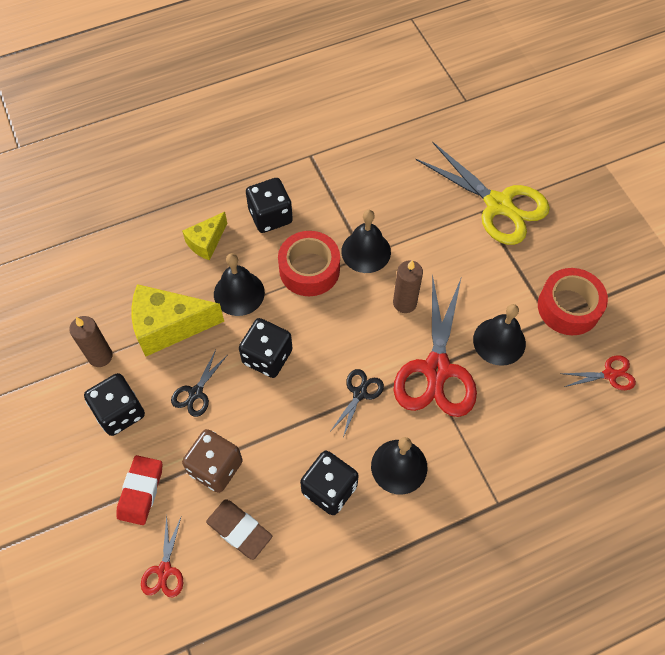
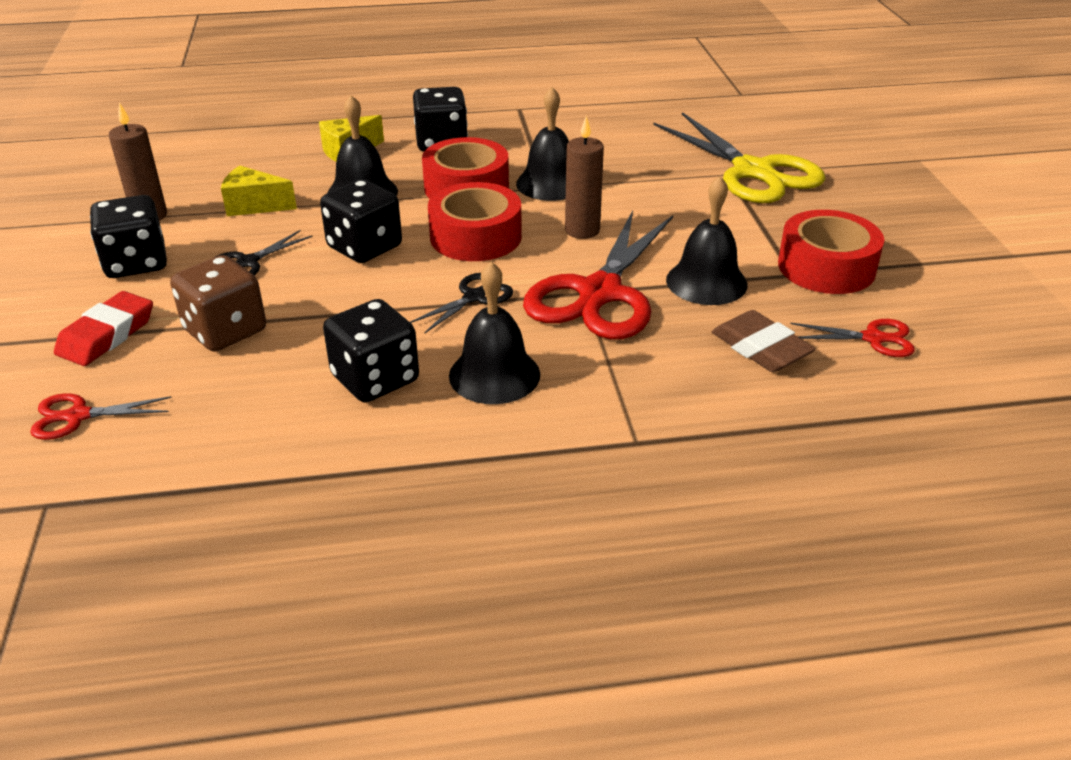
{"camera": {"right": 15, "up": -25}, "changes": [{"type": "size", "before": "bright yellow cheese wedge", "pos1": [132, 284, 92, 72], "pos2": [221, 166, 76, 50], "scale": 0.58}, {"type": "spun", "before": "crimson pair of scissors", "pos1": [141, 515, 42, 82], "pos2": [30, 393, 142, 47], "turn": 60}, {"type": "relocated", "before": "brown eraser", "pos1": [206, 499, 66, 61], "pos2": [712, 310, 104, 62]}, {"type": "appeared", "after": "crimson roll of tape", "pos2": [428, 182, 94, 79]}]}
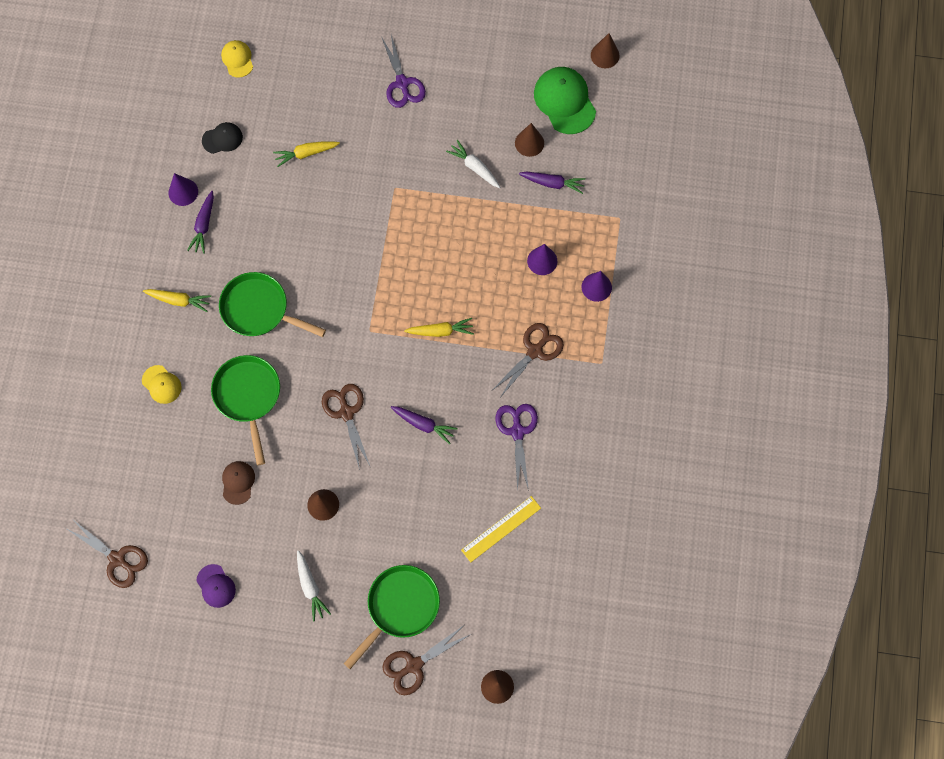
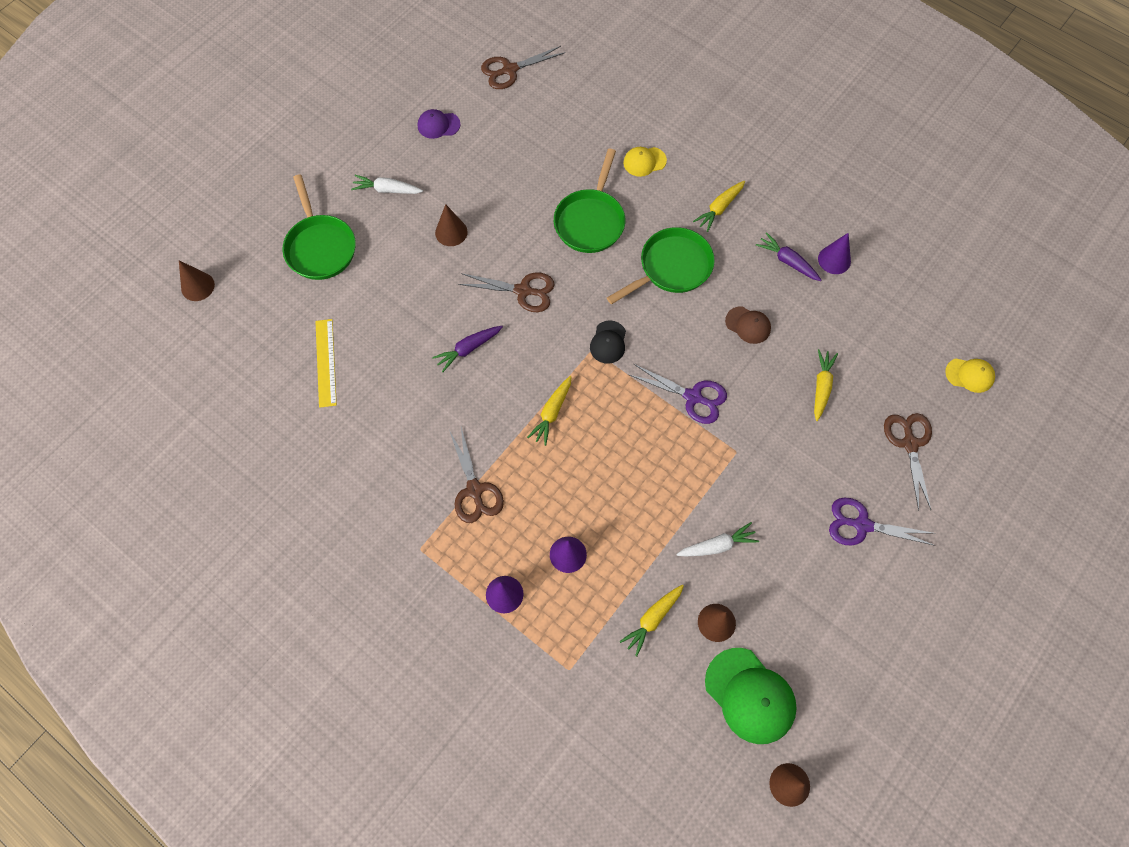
{"camera": {"right": 120, "up": -5}, "changes": [{"type": "relocated", "before": "ebony baseball cap", "pos1": [202, 122, 41, 32], "pos2": [590, 320, 36, 44]}, {"type": "spun", "before": "green pan", "pos1": [211, 355, 69, 110], "pos2": [554, 149, 71, 104], "turn": 90}, {"type": "relocated", "before": "brown baseball cap", "pos1": [222, 461, 33, 44], "pos2": [725, 306, 46, 38]}, {"type": "relocated", "before": "brown pair of scissors", "pos1": [382, 625, 89, 70], "pos2": [884, 413, 48, 98]}, {"type": "relocated", "before": "violet pair of scissors", "pos1": [495, 404, 43, 88], "pos2": [630, 364, 97, 60]}, {"type": "colour", "before": "violet carrot", "after": "bright yellow carrot", "pos1": [519, 171, 67, 23], "pos2": [619, 585, 65, 72]}, {"type": "spun", "before": "green baseball cap", "pos1": [534, 67, 62, 67], "pos2": [705, 648, 92, 96], "turn": 45}]}
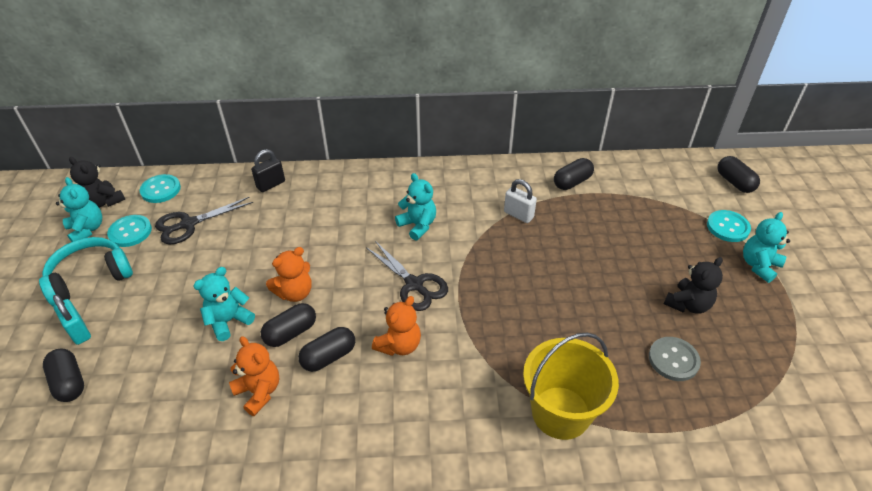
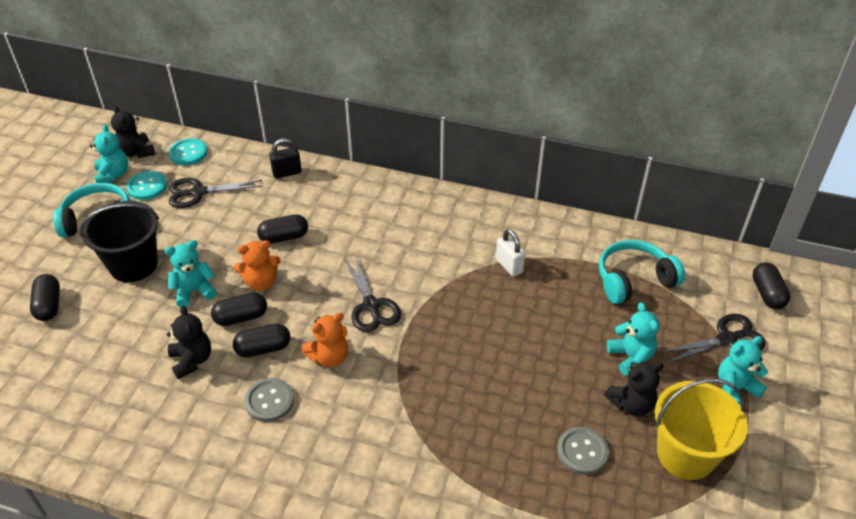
{"camera": {"right": 20, "up": 0}, "changes": [{"type": "missing", "before": "teal padlock", "pos1": [53, 294, 38, 51]}, {"type": "colour", "before": "bright orange teddy bear", "after": "ebony teddy bear", "pos1": [229, 336, 50, 80], "pos2": [167, 306, 44, 73]}, {"type": "relocated", "before": "teal teddy bear", "pos1": [395, 173, 41, 68], "pos2": [607, 302, 52, 74]}, {"type": "relocated", "before": "bright yellow pail", "pos1": [523, 332, 96, 108], "pos2": [655, 378, 93, 102]}, {"type": "relocated", "before": "ebony pill shape", "pos1": [554, 158, 40, 32], "pos2": [257, 214, 51, 30]}, {"type": "exchanged", "before": "teal button", "after": "ebony pair of scissors", "pos1": [707, 210, 44, 32], "pos2": [659, 314, 107, 50]}, {"type": "appeared", "after": "ebony pail", "pos2": [79, 201, 80, 81]}, {"type": "appeared", "after": "grey button", "pos2": [244, 378, 50, 44]}, {"type": "appeared", "after": "teal headphones", "pos2": [599, 240, 86, 64]}]}
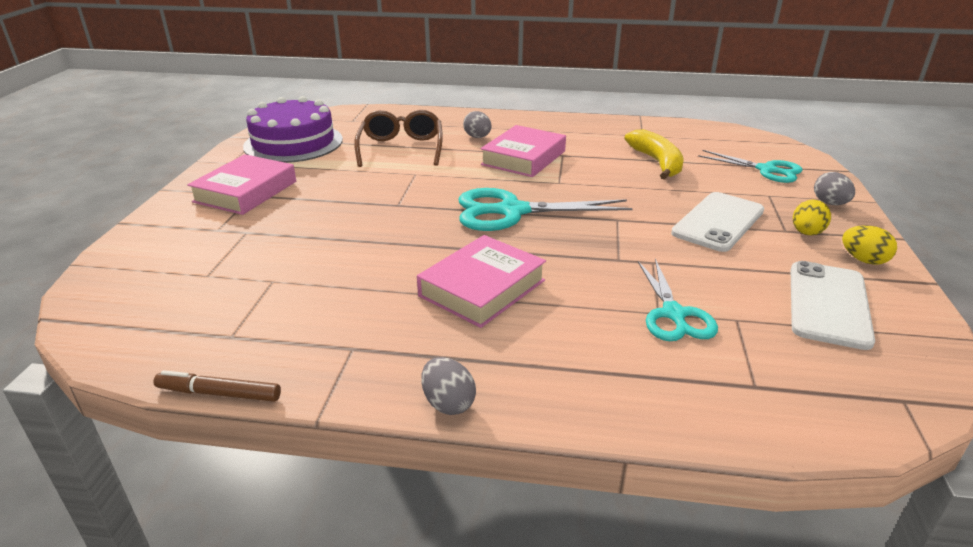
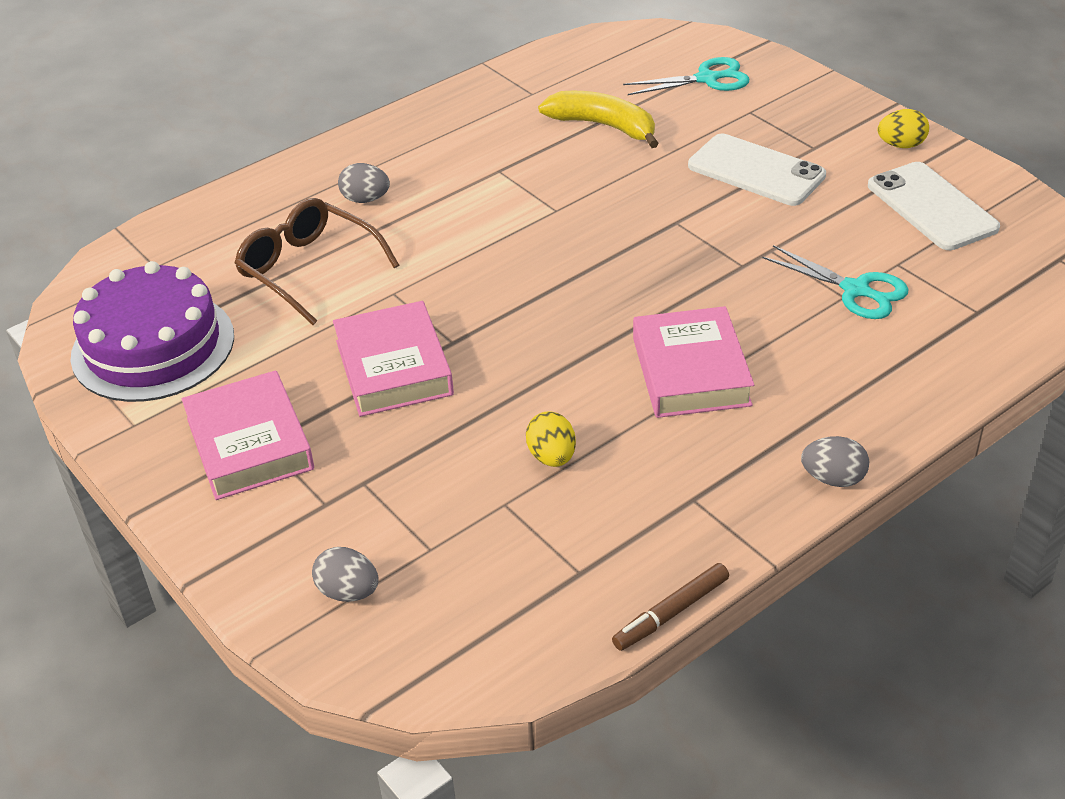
{"camera": {"right": -45, "up": 10}, "changes": [{"type": "missing", "before": "teal pair of scissors", "pos1": [458, 188, 175, 43]}, {"type": "relocated", "before": "rosy hardback", "pos1": [480, 125, 86, 52], "pos2": [333, 301, 121, 116]}, {"type": "spun", "before": "snow-white phone", "pos1": [671, 192, 93, 60], "pos2": [688, 134, 138, 72], "turn": -45}, {"type": "relocated", "before": "bright yellow toy egg", "pos1": [793, 200, 38, 36], "pos2": [526, 411, 50, 56]}, {"type": "relocated", "before": "grey toy egg", "pos1": [814, 172, 41, 33], "pos2": [312, 547, 67, 55]}]}
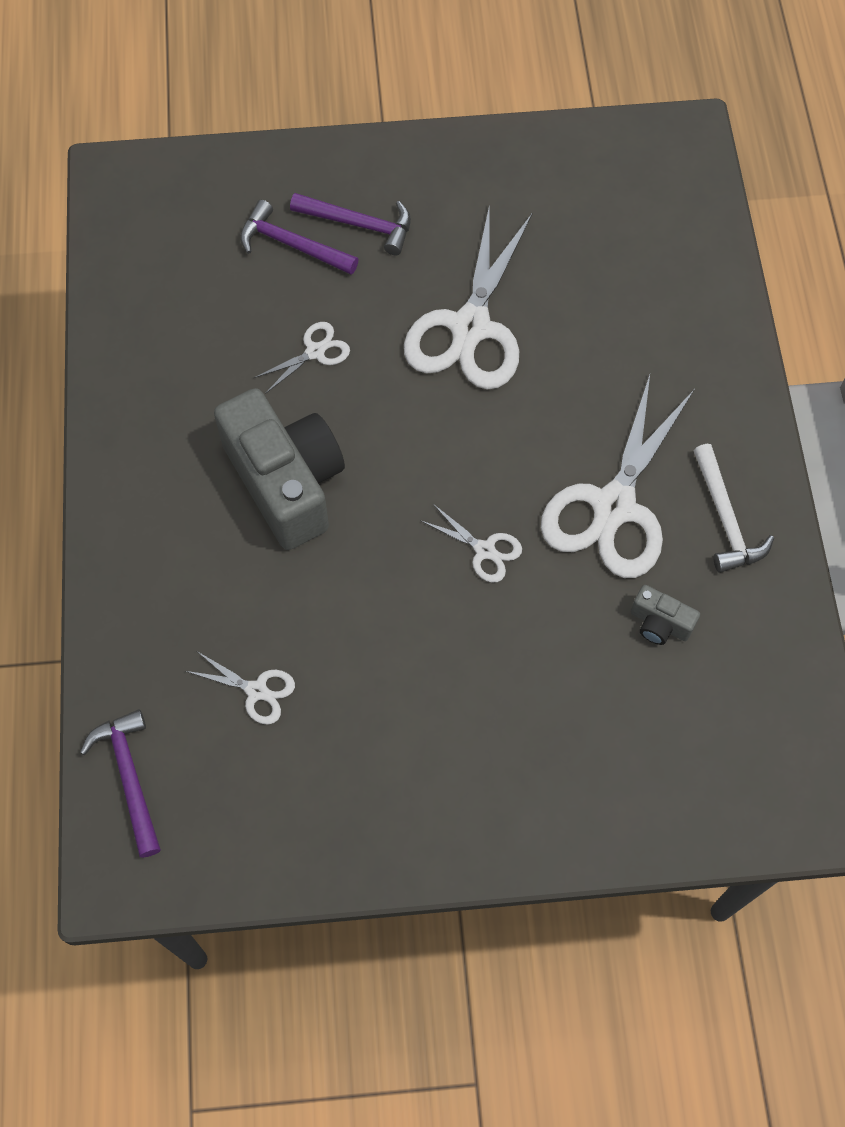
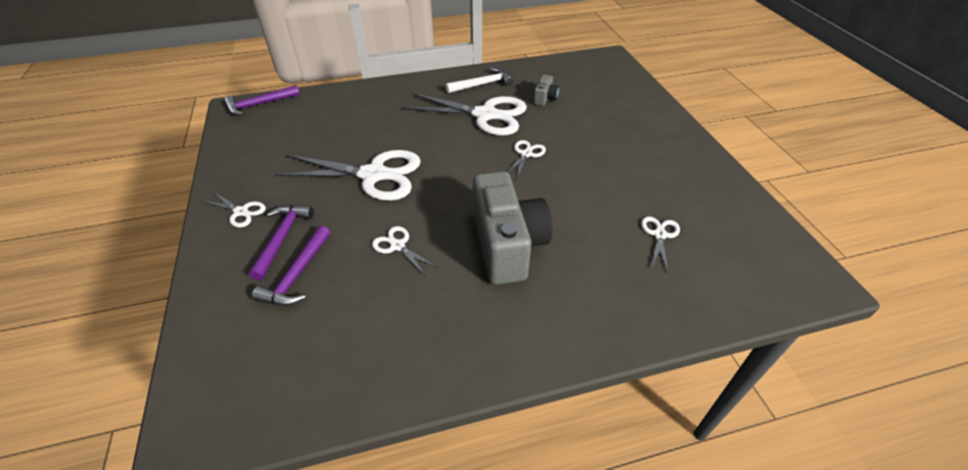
{"camera": {"right": -100, "up": -20}, "changes": [{"type": "relocated", "before": "violet hammer", "pos1": [80, 709, 81, 149], "pos2": [224, 85, 76, 31]}, {"type": "spun", "before": "grey camera", "pos1": [214, 388, 131, 162], "pos2": [473, 171, 79, 114], "turn": 120}, {"type": "appeared", "after": "snow-white pair of scissors", "pos2": [202, 192, 64, 35]}]}
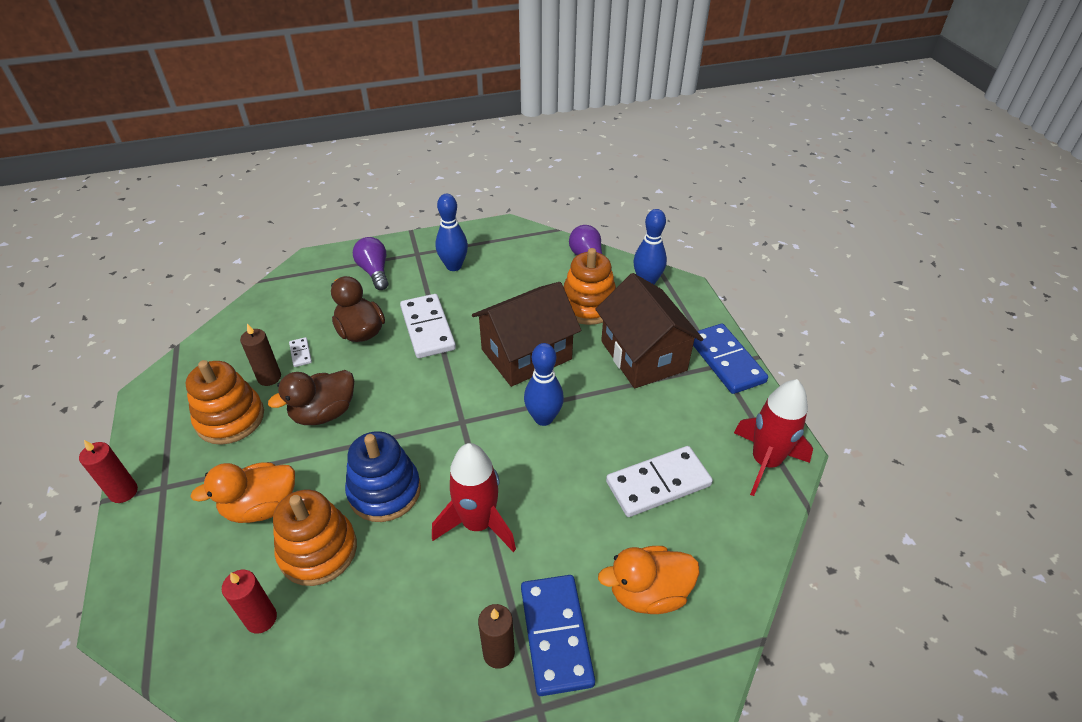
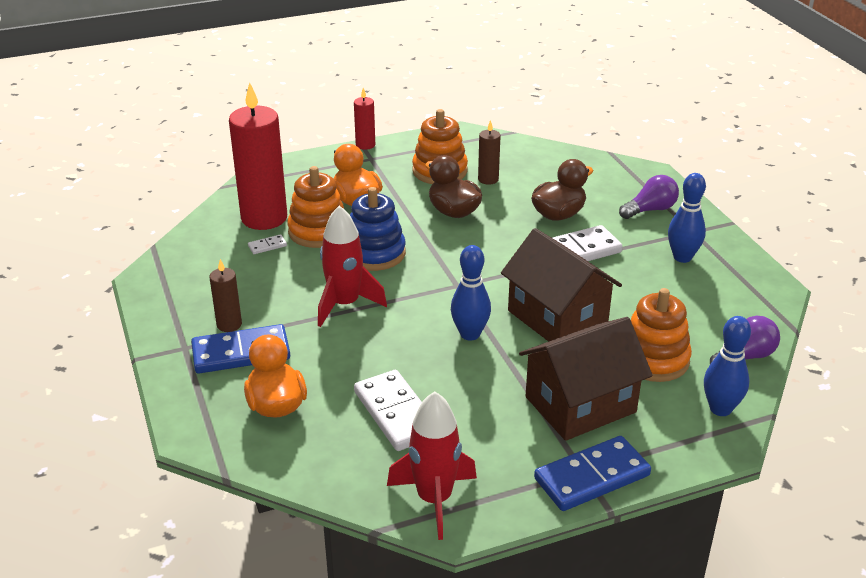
{"camera": {"right": 85, "up": -10}, "changes": [{"type": "size", "before": "crimson candle", "pos1": [222, 570, 55, 64], "pos2": [229, 82, 58, 148], "scale": 2.11}, {"type": "relocated", "before": "snow-white domino piece", "pos1": [289, 337, 23, 30], "pos2": [248, 234, 39, 20]}]}
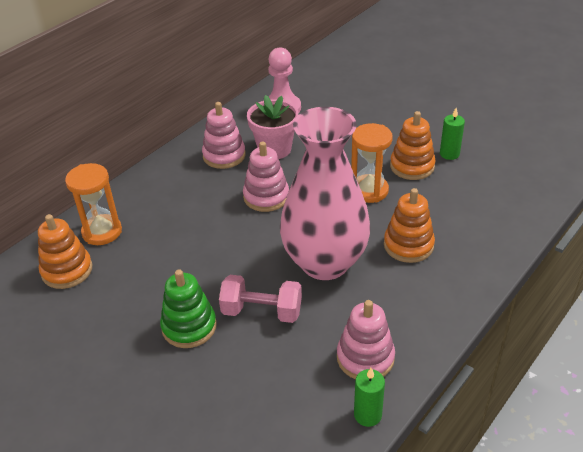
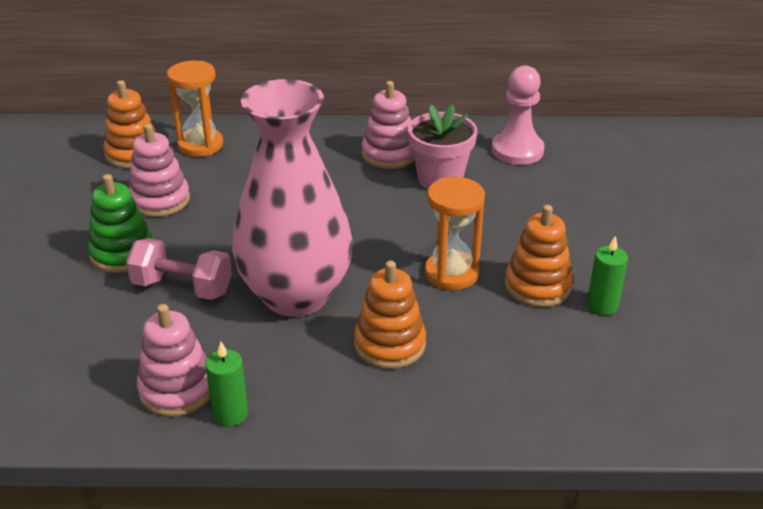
{"camera": {"right": 50, "up": -5}, "changes": [{"type": "spun", "before": "rosy hand weight", "pos1": [219, 275, 83, 48], "pos2": [126, 238, 106, 62], "turn": -45}, {"type": "relocated", "before": "rosy stacking rings", "pos1": [243, 141, 46, 71], "pos2": [129, 124, 61, 93]}, {"type": "relocated", "before": "green candle", "pos1": [354, 368, 31, 59], "pos2": [205, 342, 43, 85]}]}
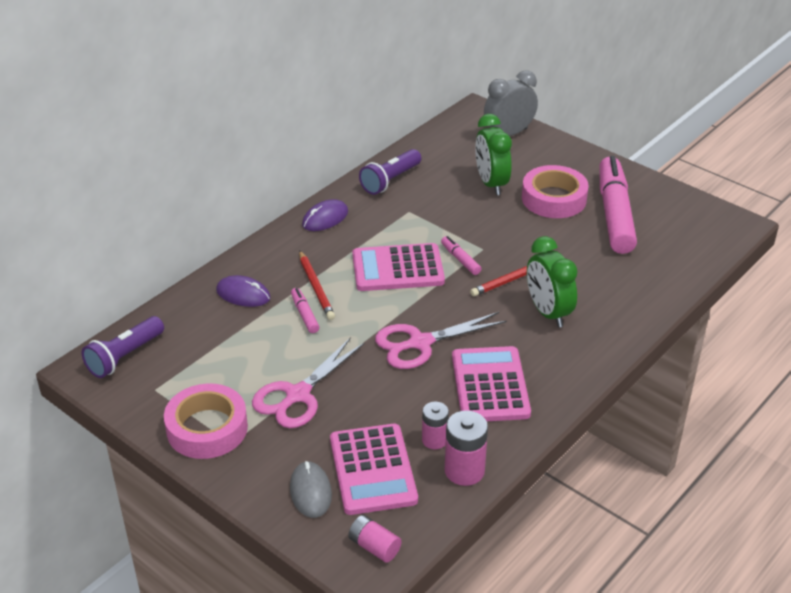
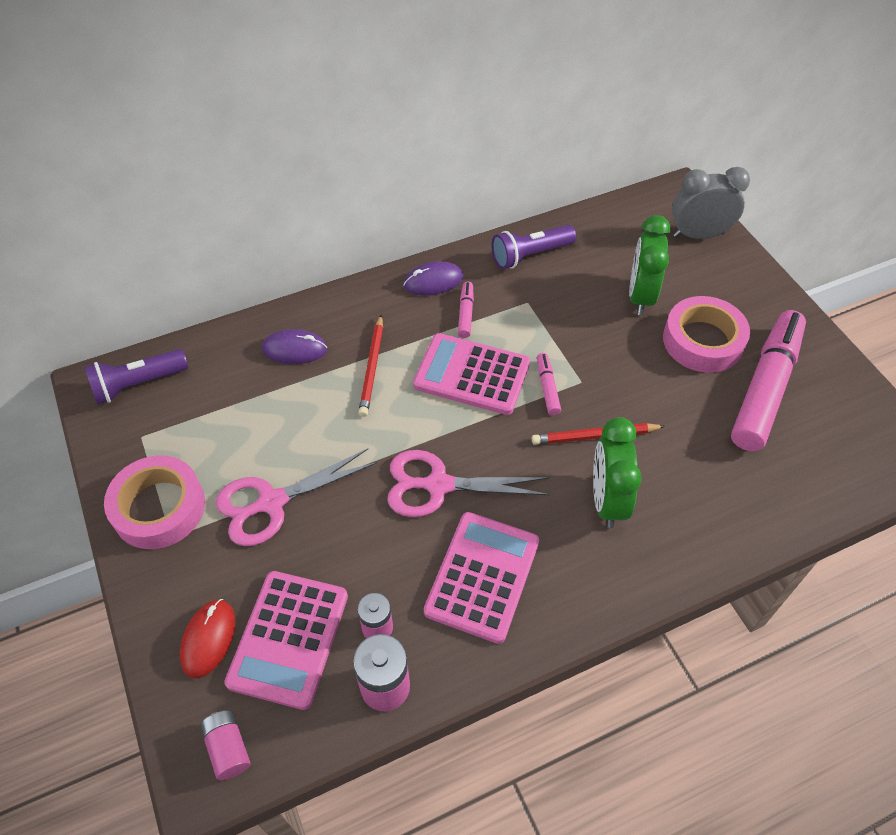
{"camera": {"right": 25, "up": 15}, "changes": [{"type": "spun", "before": "violet PC mouse", "pos1": [216, 275, 55, 32], "pos2": [262, 329, 65, 35], "turn": -45}, {"type": "colour", "before": "grey PC mouse", "after": "crimson PC mouse", "pos1": [290, 461, 42, 57], "pos2": [180, 599, 55, 79]}, {"type": "relocated", "before": "rosy marker", "pos1": [291, 288, 28, 45], "pos2": [458, 282, 16, 56]}]}
